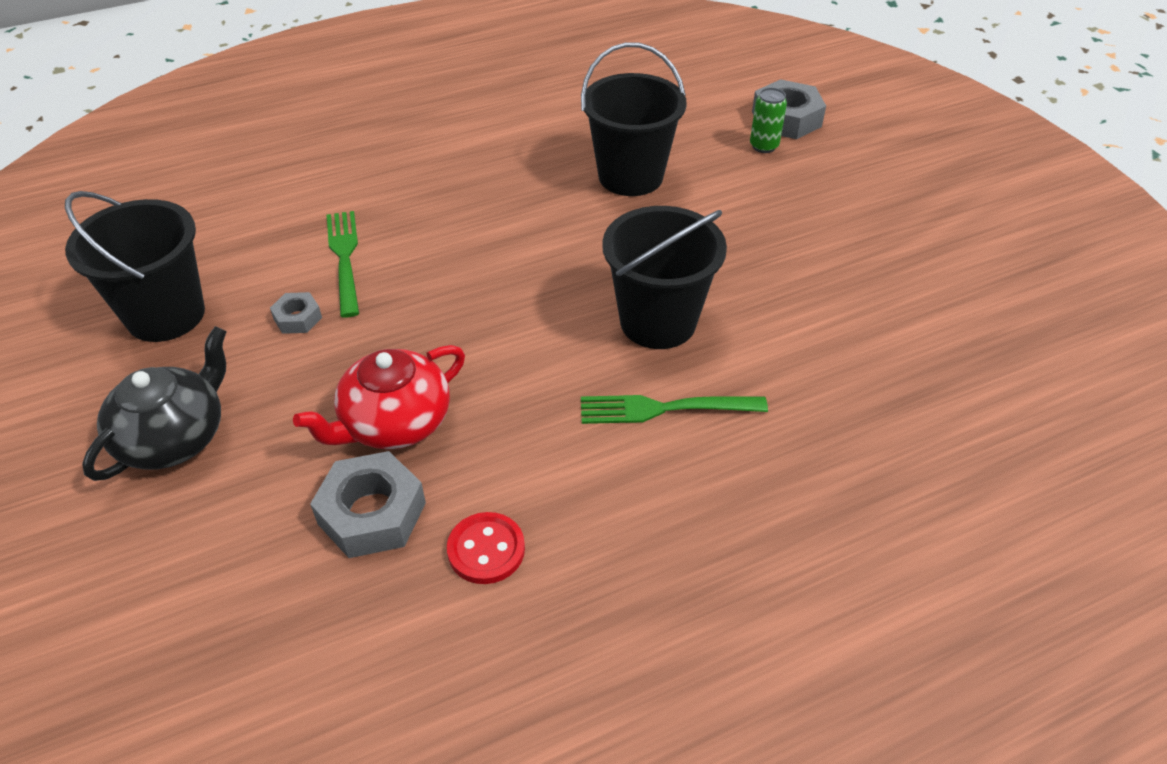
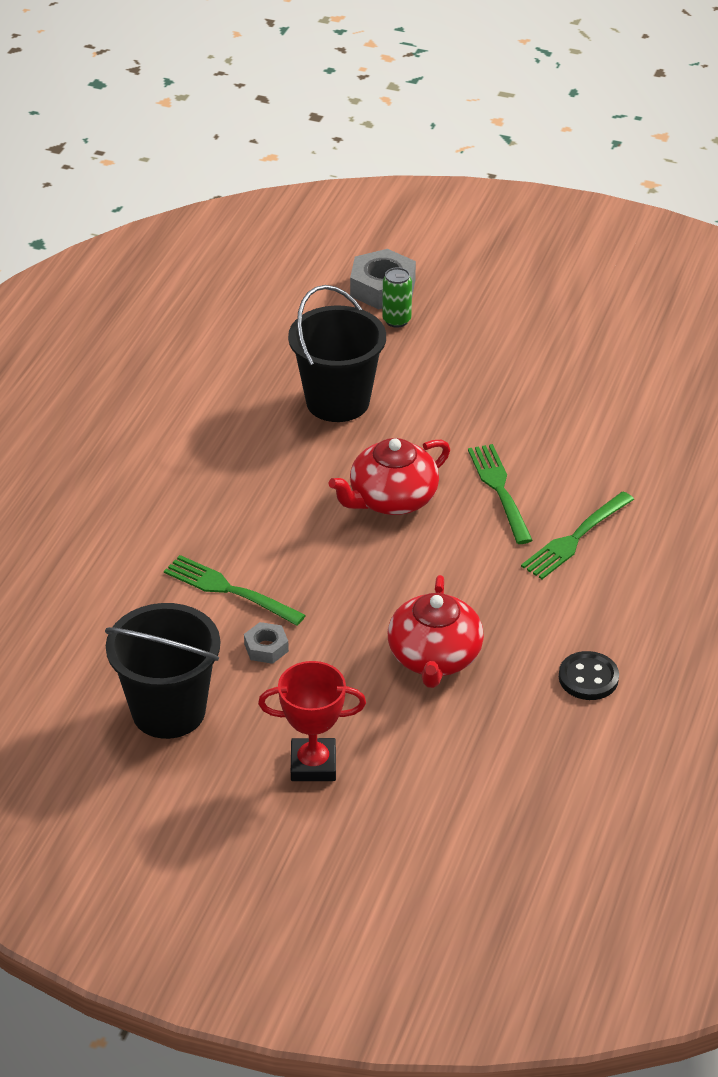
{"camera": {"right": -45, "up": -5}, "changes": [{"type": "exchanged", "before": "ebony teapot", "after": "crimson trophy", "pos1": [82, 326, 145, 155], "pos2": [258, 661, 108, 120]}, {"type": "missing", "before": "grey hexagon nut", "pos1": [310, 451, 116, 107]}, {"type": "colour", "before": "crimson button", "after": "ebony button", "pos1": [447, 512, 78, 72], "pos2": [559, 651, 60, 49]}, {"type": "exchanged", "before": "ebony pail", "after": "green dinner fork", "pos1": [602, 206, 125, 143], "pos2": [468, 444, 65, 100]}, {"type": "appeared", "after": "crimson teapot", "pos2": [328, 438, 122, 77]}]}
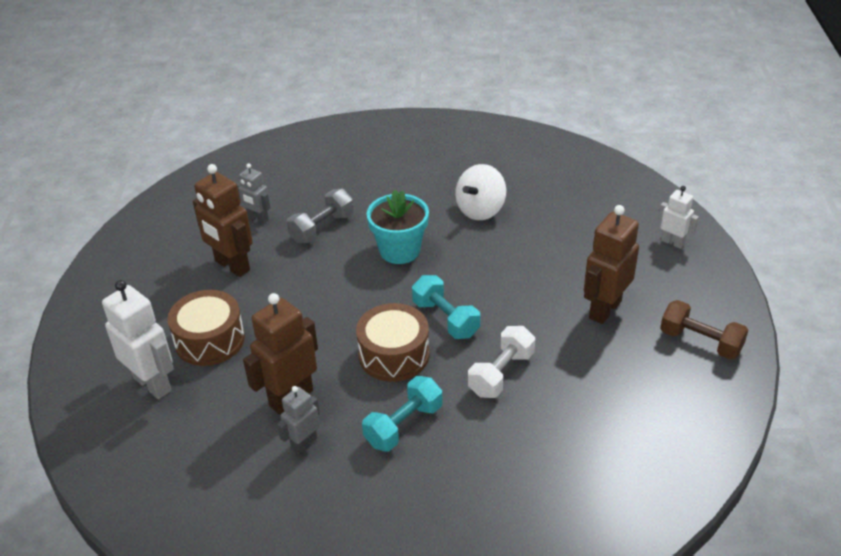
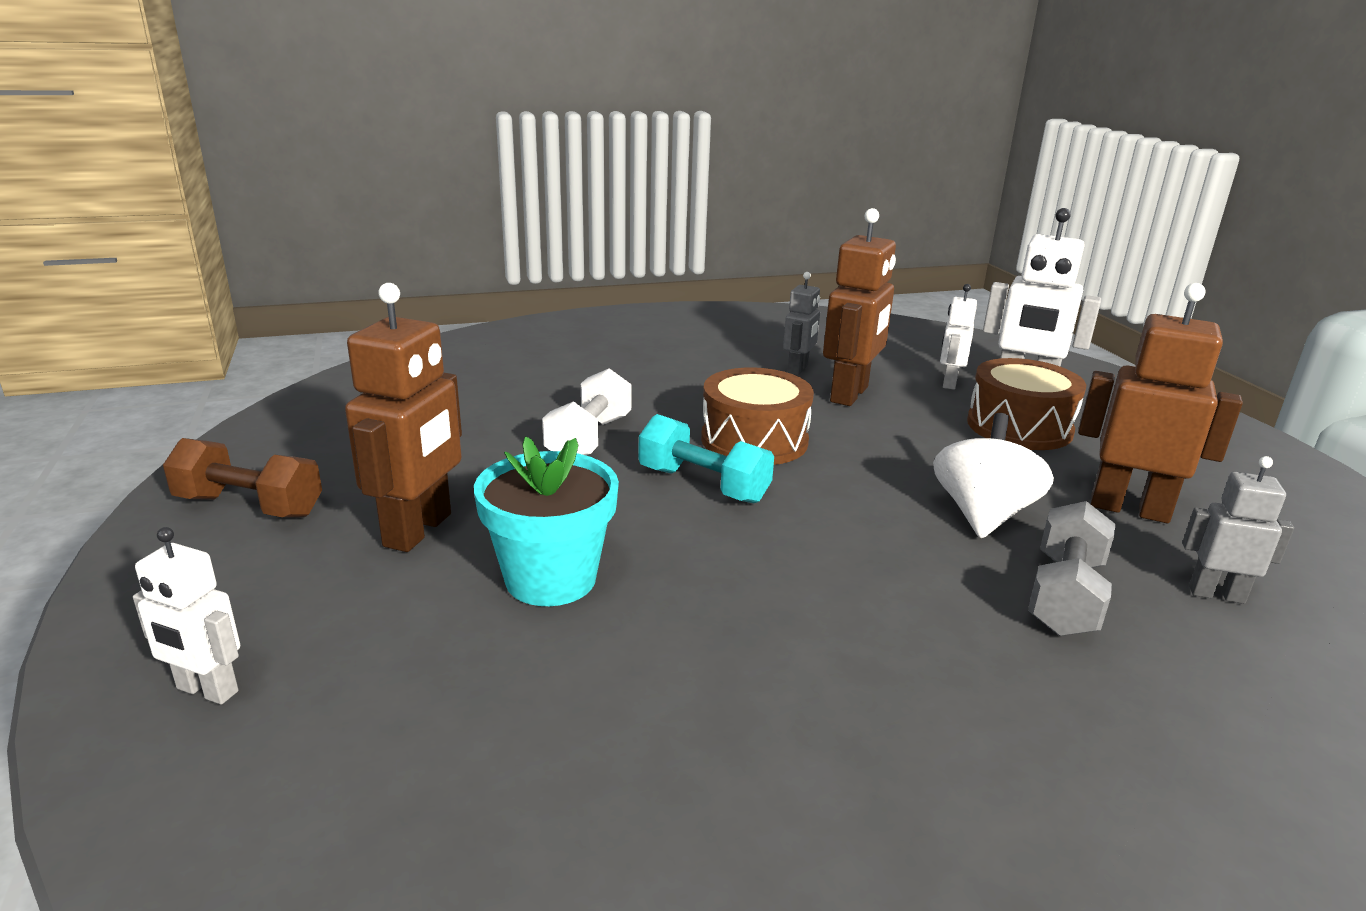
{"camera": {"right": 160, "up": -15}, "changes": [{"type": "missing", "before": "teal hand weight", "pos1": [362, 376, 81, 75]}, {"type": "relocated", "before": "teal plant pot", "pos1": [367, 190, 62, 74], "pos2": [474, 436, 145, 170]}, {"type": "relocated", "before": "snow-white toy top", "pos1": [455, 164, 52, 56], "pos2": [933, 413, 121, 125]}, {"type": "appeared", "after": "snow-white toy robot", "pos2": [940, 284, 37, 106]}]}
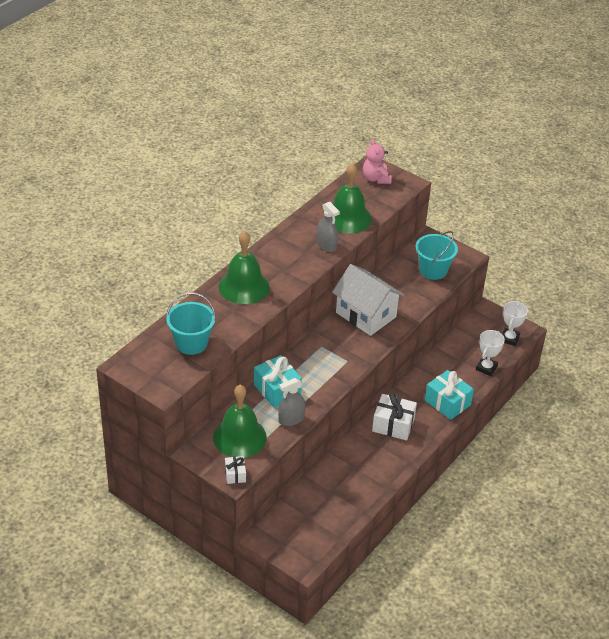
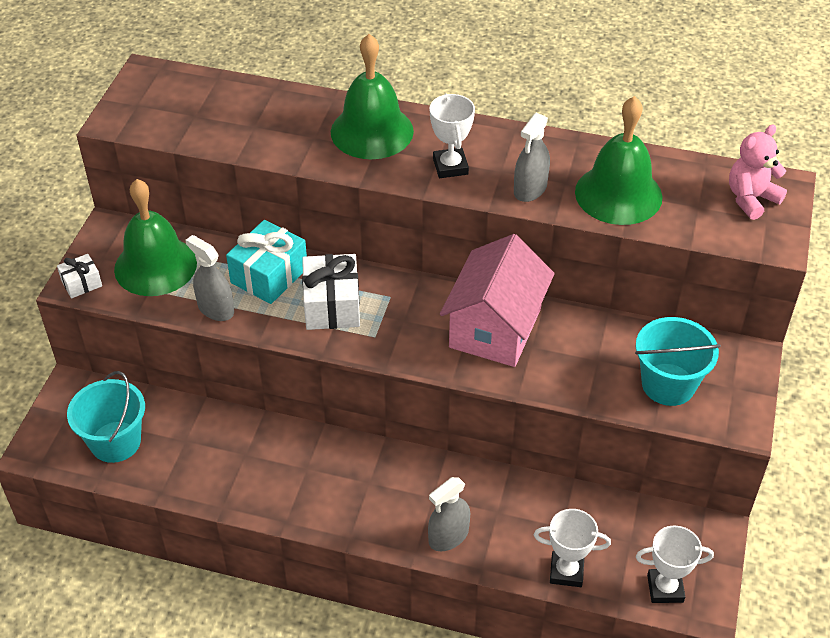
{"camera": {"right": 70, "up": 5}, "changes": [{"type": "relocated", "before": "teal pail", "pos1": [166, 293, 50, 62], "pos2": [67, 371, 78, 92]}, {"type": "colour", "before": "snow-white cottage", "after": "rosy cottage", "pos1": [332, 264, 72, 72], "pos2": [440, 234, 115, 133]}, {"type": "relocated", "before": "snow-white present", "pos1": [372, 392, 45, 48], "pos2": [302, 254, 58, 76]}, {"type": "exchanged", "before": "teal present", "after": "grey spray bottle", "pos1": [425, 370, 49, 50], "pos2": [428, 477, 42, 74]}, {"type": "appeared", "after": "snow-white trophy", "pos2": [429, 93, 46, 85]}]}
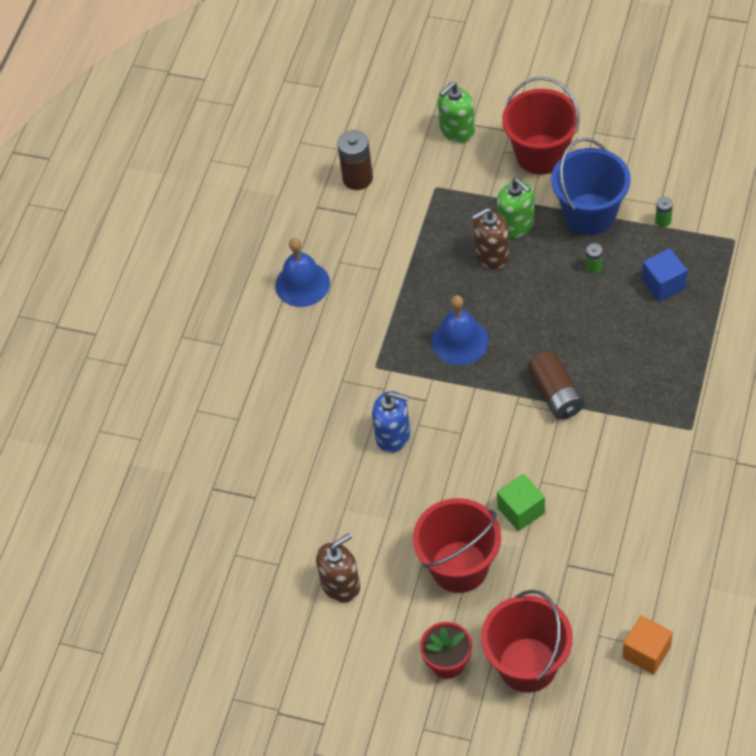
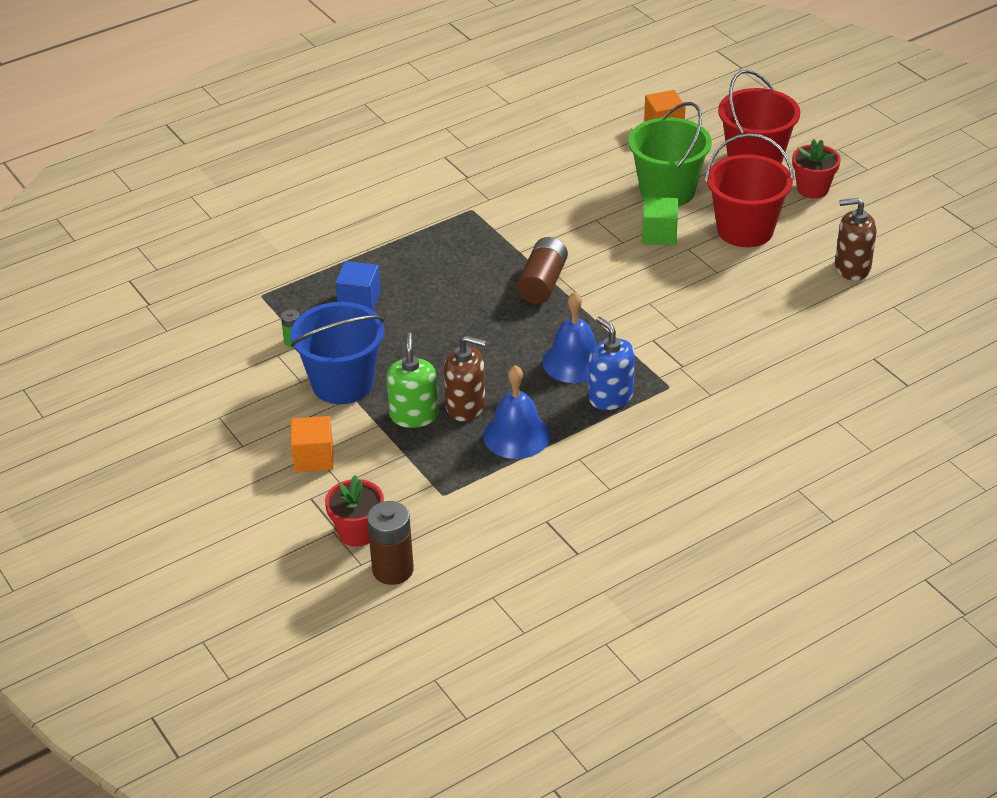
{"camera": {"right": -145, "up": -15}, "changes": [{"type": "relocated", "before": "blue hand bell", "pos1": [275, 238, 55, 69], "pos2": [483, 365, 67, 94]}, {"type": "relocated", "before": "brown power cell", "pos1": [337, 130, 36, 60], "pos2": [367, 501, 47, 84]}, {"type": "relocated", "before": "blue soap pump", "pos1": [372, 391, 38, 62], "pos2": [588, 317, 47, 93]}, {"type": "exchanged", "before": "green soap pump", "after": "crimson plant pot", "pos1": [438, 82, 37, 61], "pos2": [325, 475, 59, 72]}, {"type": "exchanged", "before": "crimson pail", "after": "bright orange cube", "pos1": [502, 77, 78, 98], "pos2": [291, 416, 42, 56]}, {"type": "missing", "before": "green power cell", "pos1": [586, 243, 17, 31]}, {"type": "appeared", "after": "green pail", "pos2": [628, 102, 84, 105]}]}
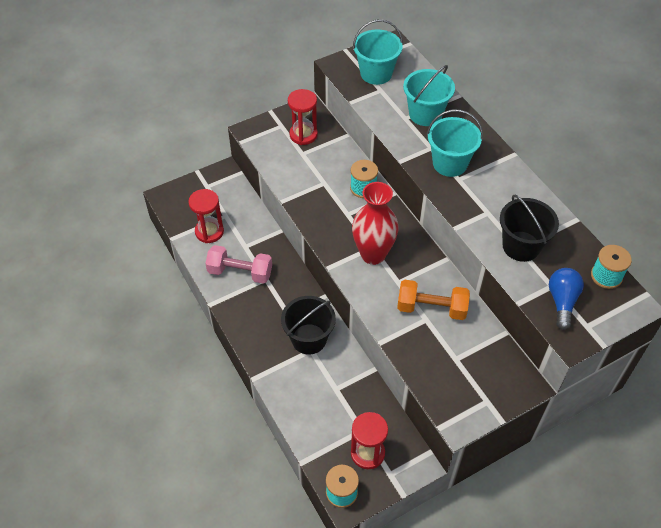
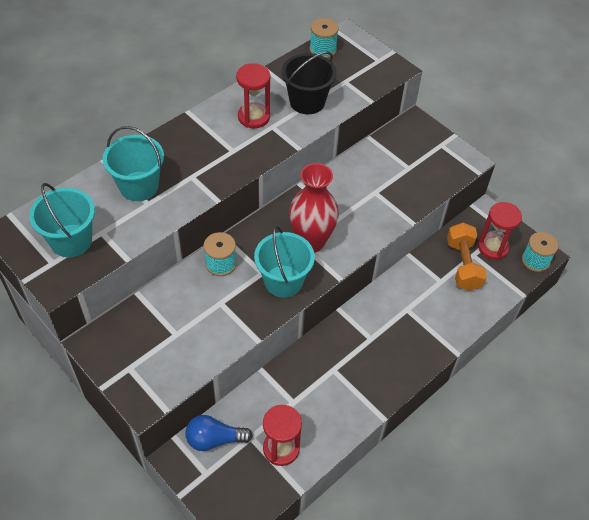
{"camera": {"right": -105, "up": 0}, "changes": [{"type": "missing", "before": "rosy hand weight", "pos1": [205, 245, 67, 39]}, {"type": "missing", "before": "ebony pail", "pos1": [281, 296, 55, 59]}, {"type": "relocated", "before": "crimson sand timer", "pos1": [288, 89, 30, 56], "pos2": [236, 63, 34, 66]}, {"type": "relocated", "before": "bright orange hand weight", "pos1": [397, 280, 73, 40], "pos2": [447, 223, 40, 68]}, {"type": "relocated", "before": "teal pail", "pos1": [427, 109, 56, 68], "pos2": [254, 226, 61, 72]}, {"type": "relocated", "before": "blue bulb", "pos1": [549, 268, 35, 62], "pos2": [185, 415, 68, 36]}]}
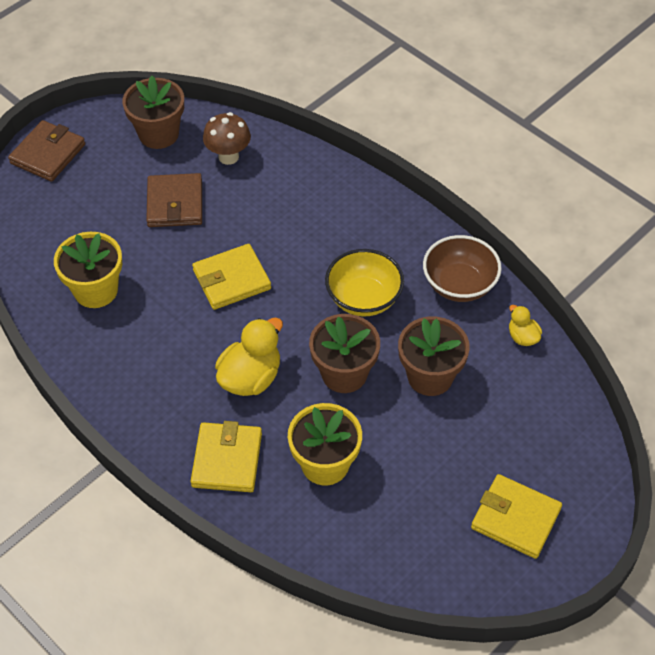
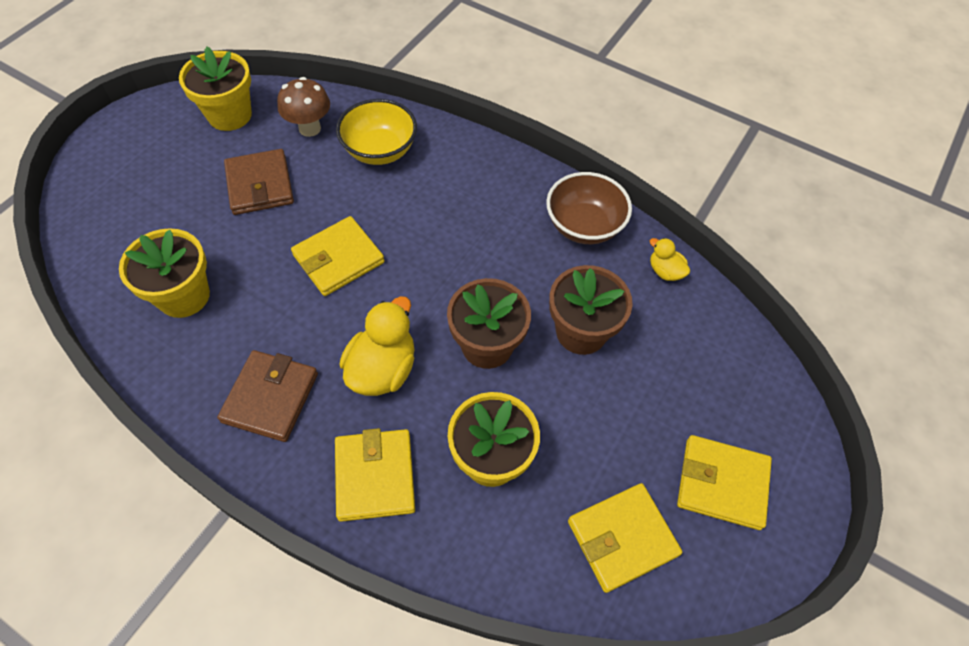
{"camera": {"right": -15, "up": 5}, "changes": [{"type": "relocated", "before": "brown billfold", "pos1": [8, 120, 77, 62], "pos2": [217, 350, 101, 92]}, {"type": "colour", "before": "brown plant pot", "after": "bright yellow plant pot", "pos1": [122, 76, 62, 73], "pos2": [179, 47, 73, 84]}, {"type": "relocated", "before": "bright yellow deep dish", "pos1": [325, 249, 79, 67], "pos2": [336, 99, 81, 66]}, {"type": "appeared", "after": "bright yellow billfold", "pos2": [568, 483, 114, 110]}]}
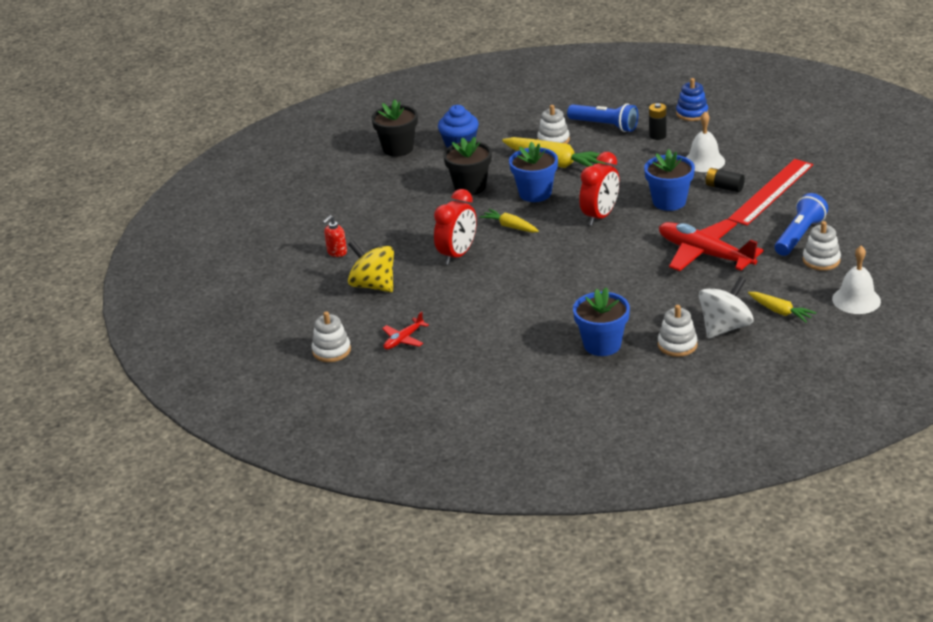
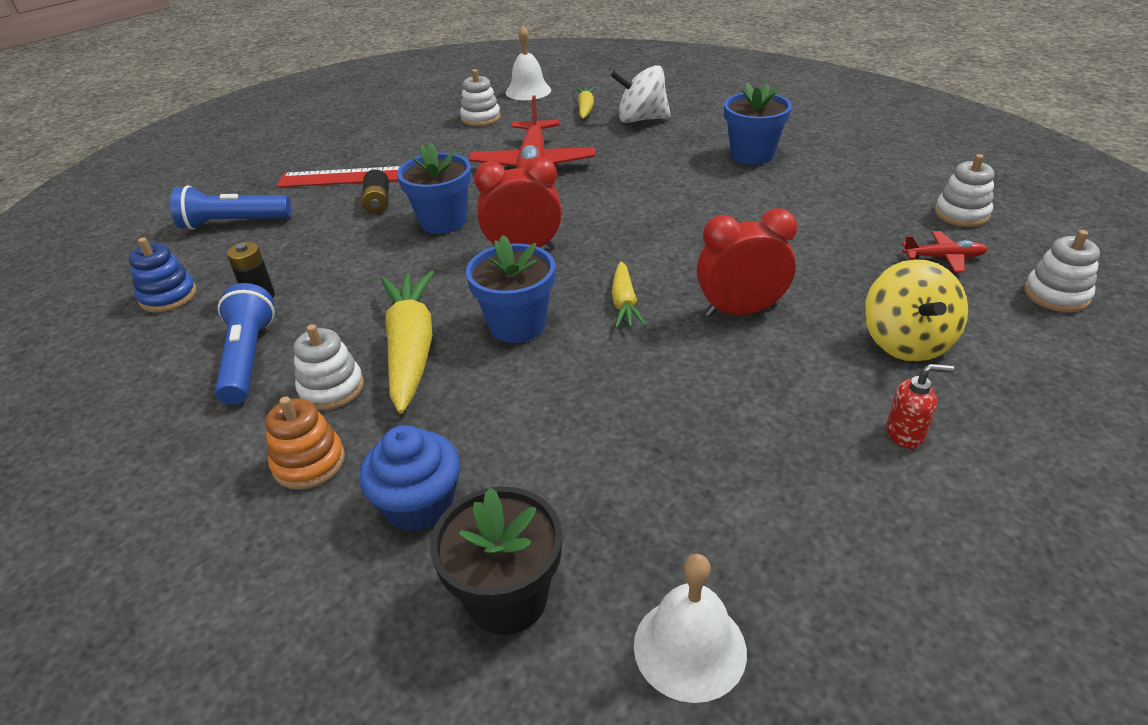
{"camera": {"right": -130, "up": 5}, "changes": [{"type": "missing", "before": "ebony plant pot", "pos1": [443, 137, 49, 58]}, {"type": "relocated", "before": "snow-white stacking rings", "pos1": [658, 305, 40, 52], "pos2": [935, 154, 60, 73]}, {"type": "relocated", "before": "snow-white hand bell", "pos1": [686, 112, 39, 60], "pos2": [634, 554, 113, 149]}, {"type": "relocated", "before": "blue torch", "pos1": [775, 193, 53, 63], "pos2": [170, 185, 121, 45]}, {"type": "appeared", "after": "bright orange stacking rings", "pos2": [265, 396, 80, 94]}]}
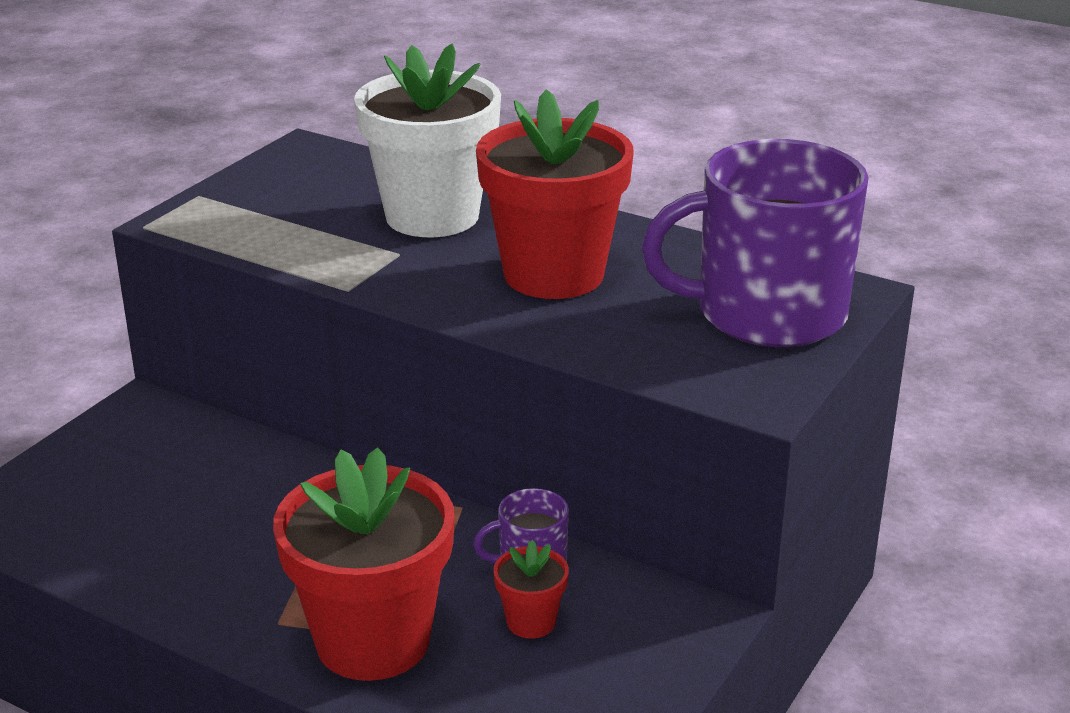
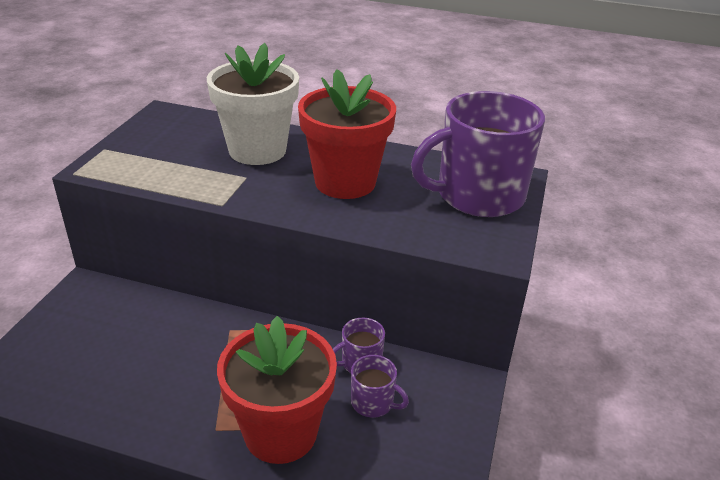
{"camera": {"right": -15, "up": 5}, "changes": [{"type": "exchanged", "before": "crimson plant pot", "after": "violet tea mug", "pos1": [493, 540, 76, 99], "pos2": [351, 355, 58, 63]}]}
